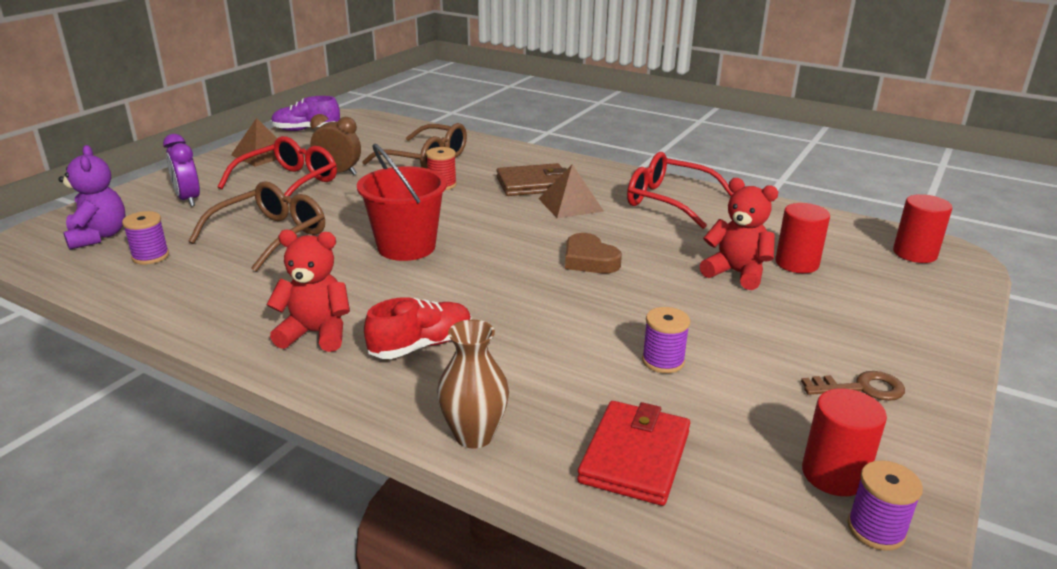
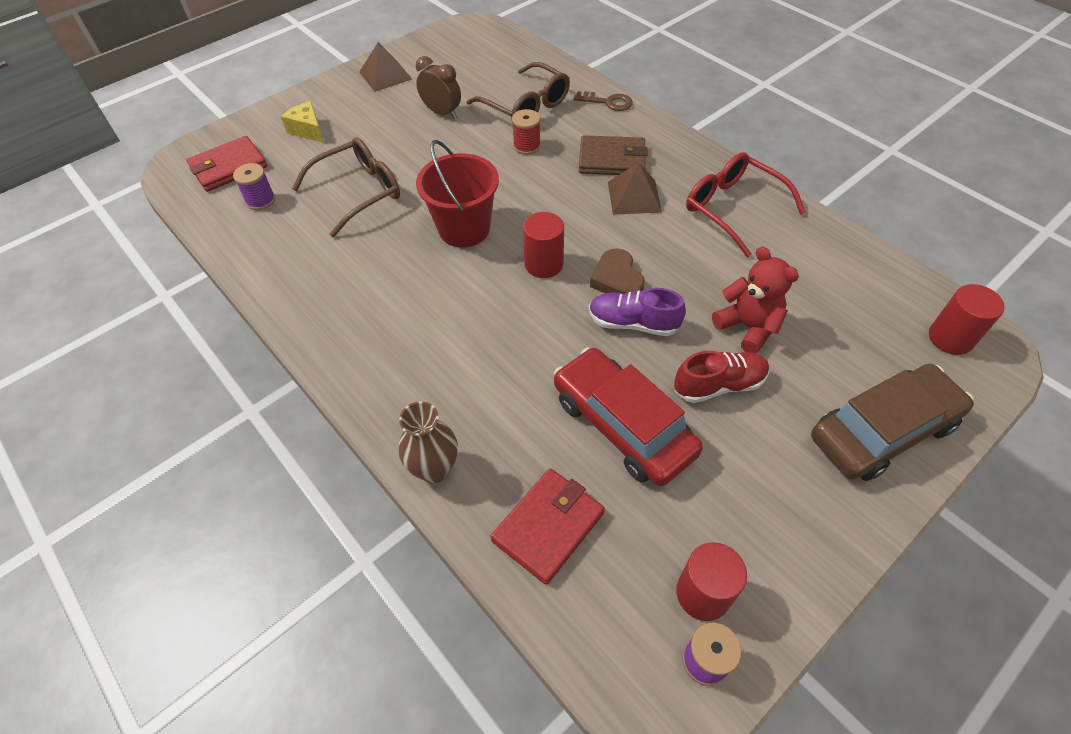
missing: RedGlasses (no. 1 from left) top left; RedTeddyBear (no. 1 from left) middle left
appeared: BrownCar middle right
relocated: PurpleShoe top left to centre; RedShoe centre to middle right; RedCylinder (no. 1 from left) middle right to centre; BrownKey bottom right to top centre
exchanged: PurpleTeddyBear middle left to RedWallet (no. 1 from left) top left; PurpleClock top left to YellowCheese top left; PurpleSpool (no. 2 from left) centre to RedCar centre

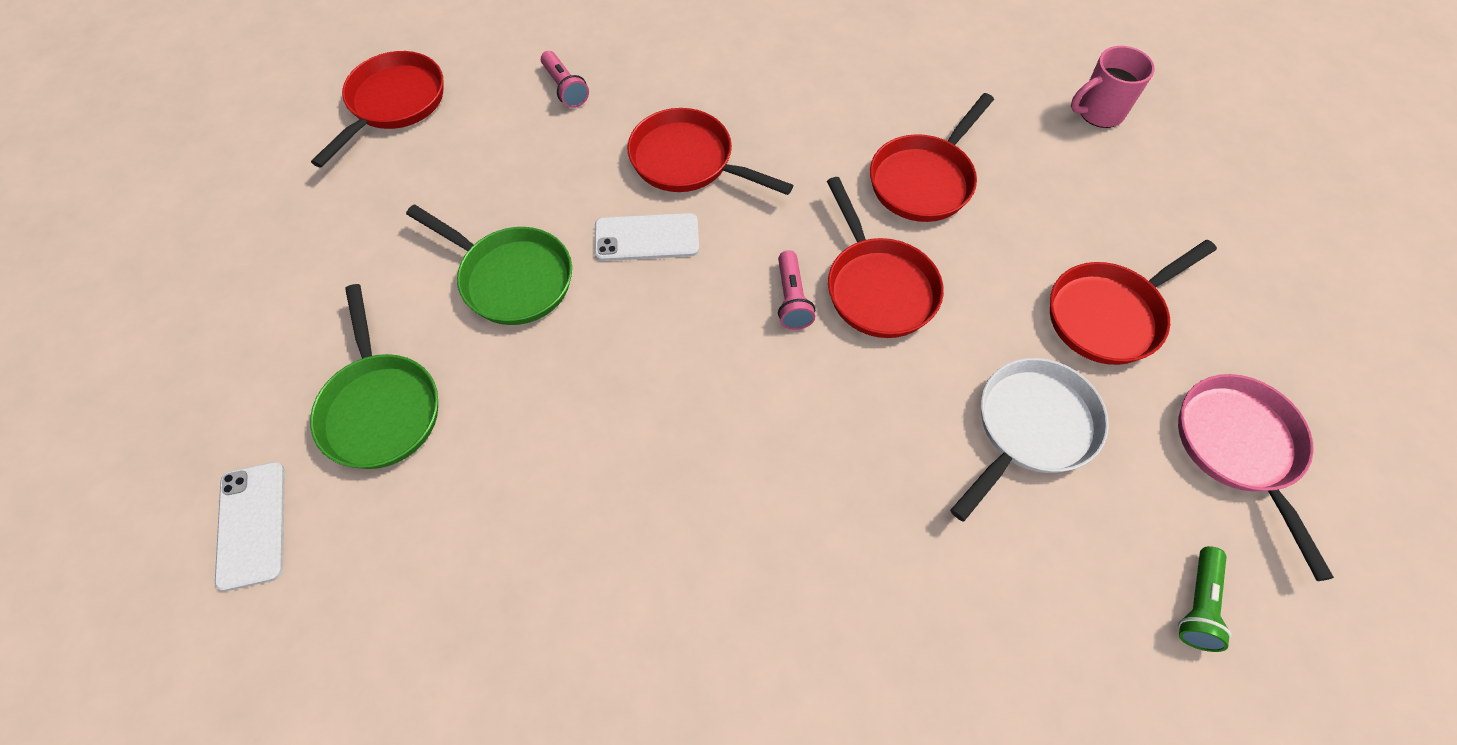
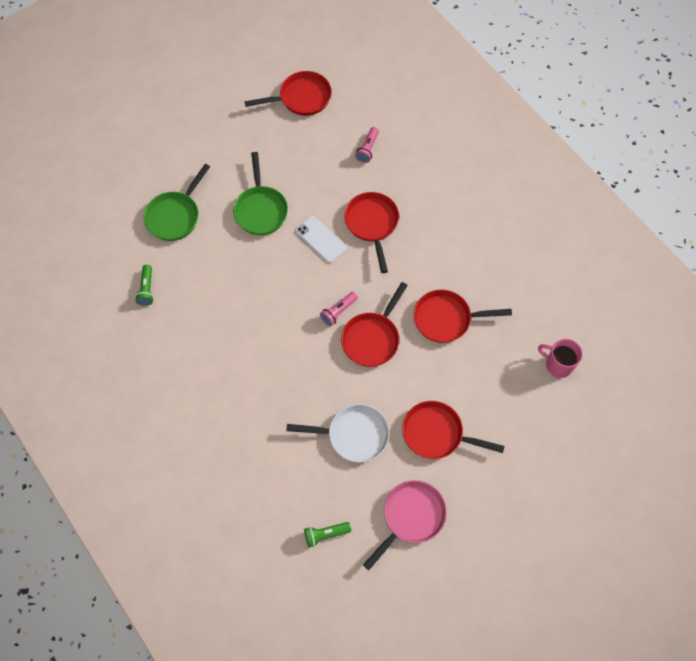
missing: WhitePhone (no. 1 from left) bottom left
appeared: GreenFlashlight (no. 1 from left) middle left

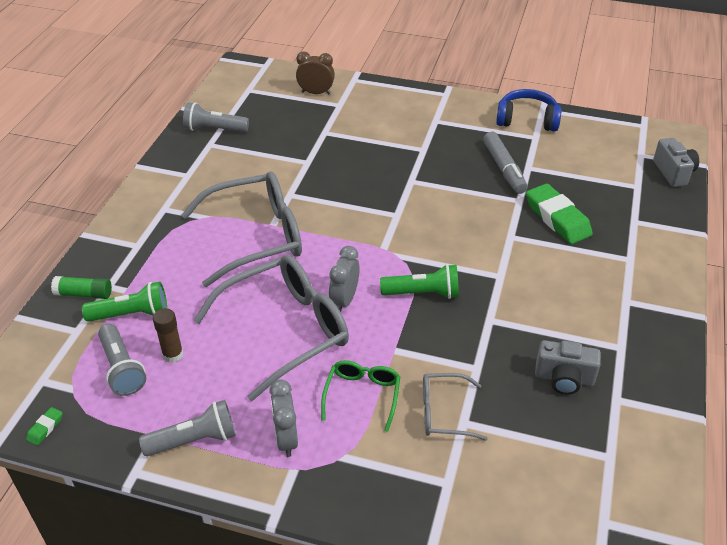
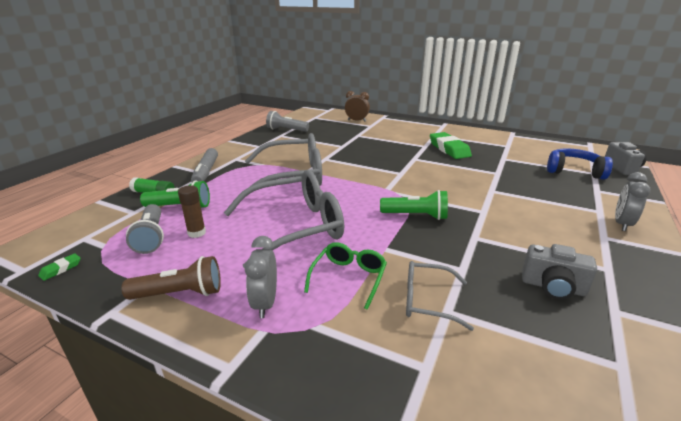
relocated: GreyClock (no. 2 from left) centre to middle right; GreyMarker top right to middle left; BlueHeadphones top right to middle right; GreenEraser (no. 2 from left) middle right to centre
colour: GreyFlashlight (no. 2 from left) bottom left to BrownFlashlight middle left

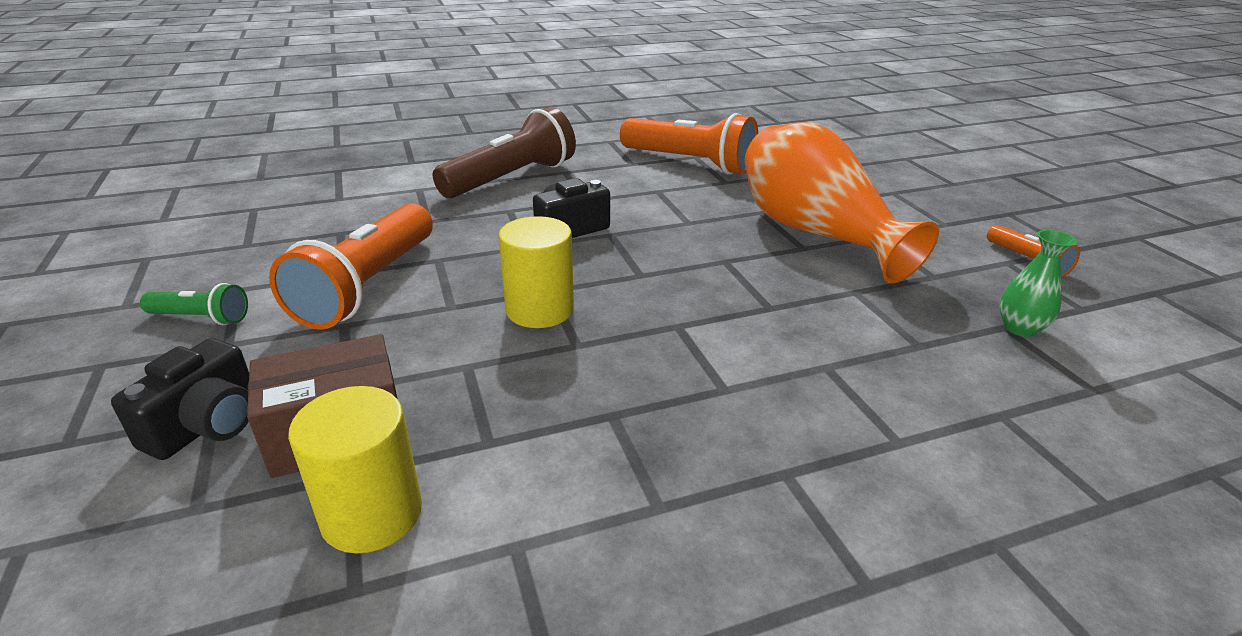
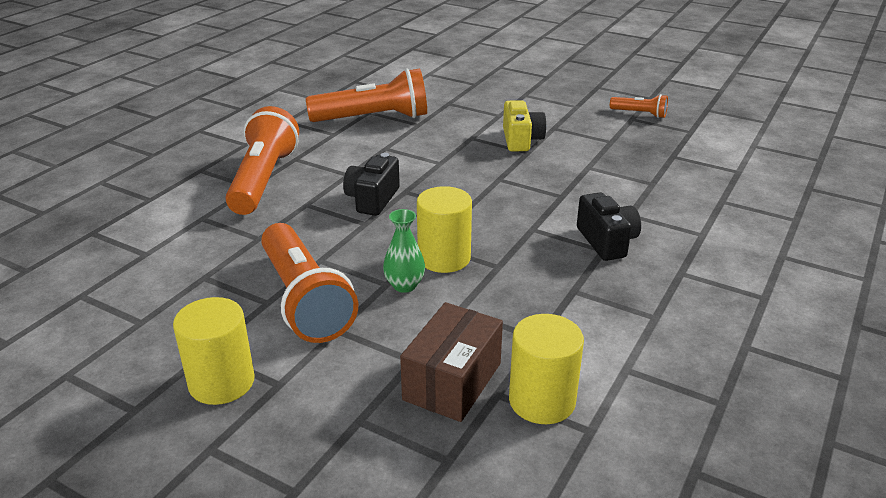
relocated: BlackCamera (no. 1 from left in the first image) middle left to BlackCamera (no. 2 from left) middle right; GreenVase middle right to centre
exchanged: GreenFlashlight middle left to YellowCylinder (no. 1 from left) bottom left; OrangeVase top right to YellowCamera top centre
colour: BrownFlashlight top centre to OrangeFlashlight (no. 1 from left) top left

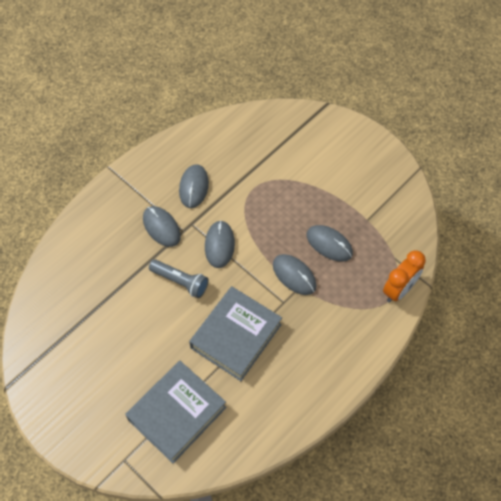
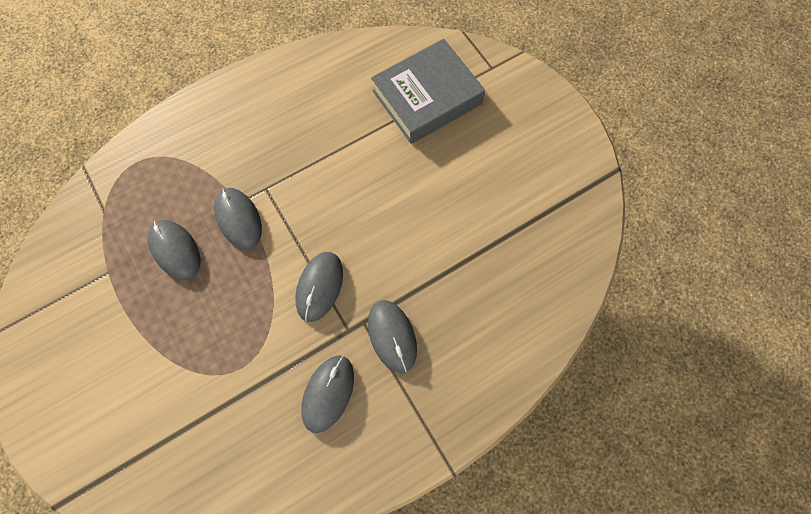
missing: GreyFlashlight centre; GreyBook (no. 2 from left) centre; OrangeClock middle right

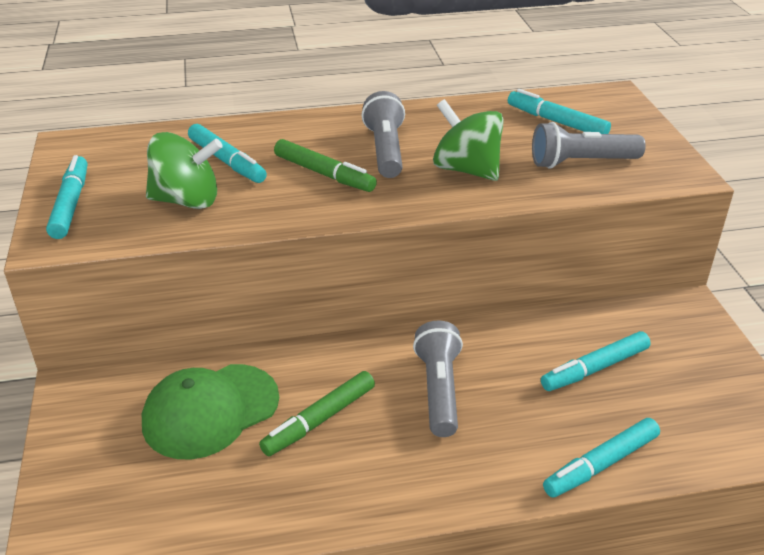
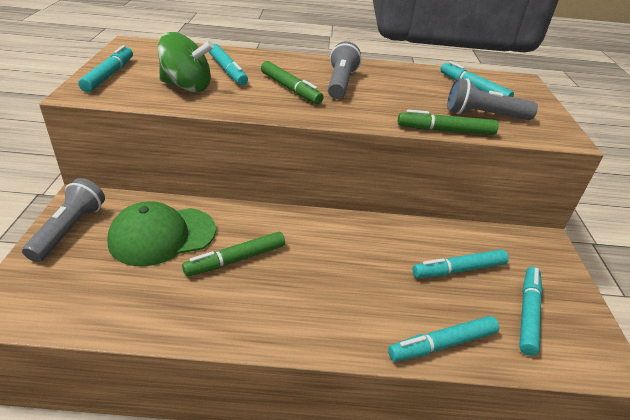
missing: GreenSpinningTop (no. 2 from left) top centre
appeared: GreenMarker (no. 3 from left) top right; TurquoiseMarker (no. 6 from left) bottom right
relocated: GreyFlashlight (no. 2 from left in the first image) bottom centre to GreyFlashlight (no. 1 from left) middle left

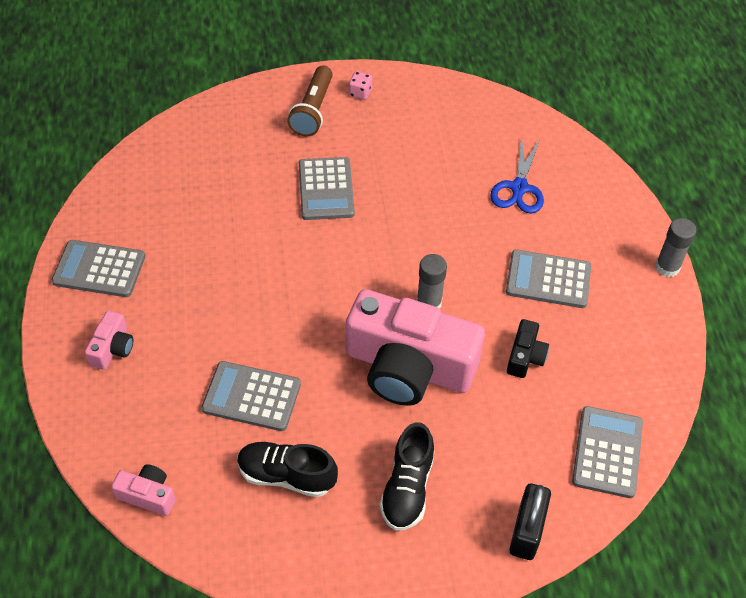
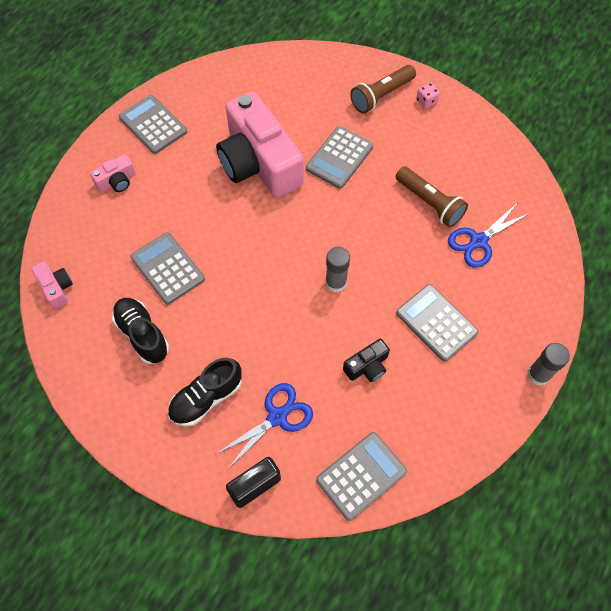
appeared: BlueScissors (no. 1 from left) bottom centre; BrownFlashlight (no. 2 from left) top right
relocated: PinkCamera (no. 3 from left) centre to top centre

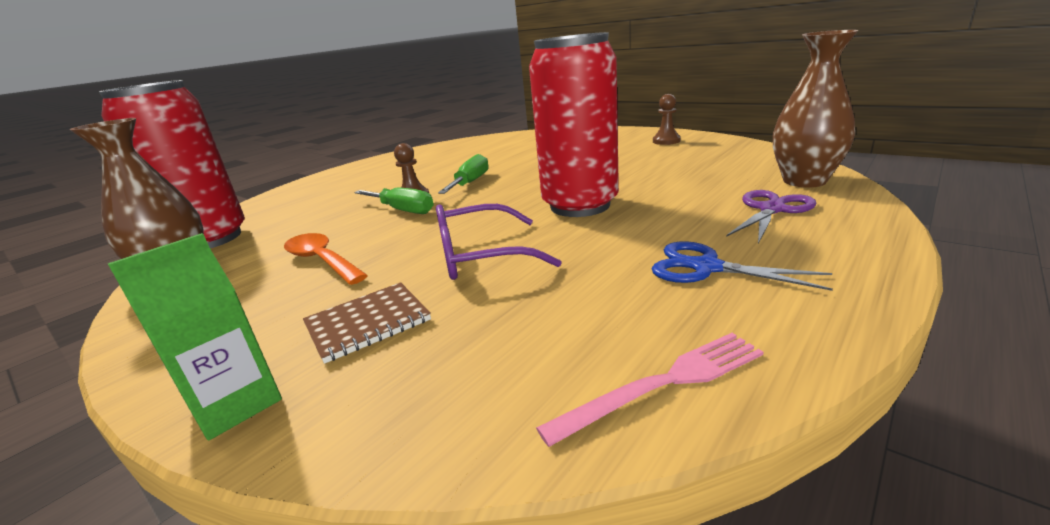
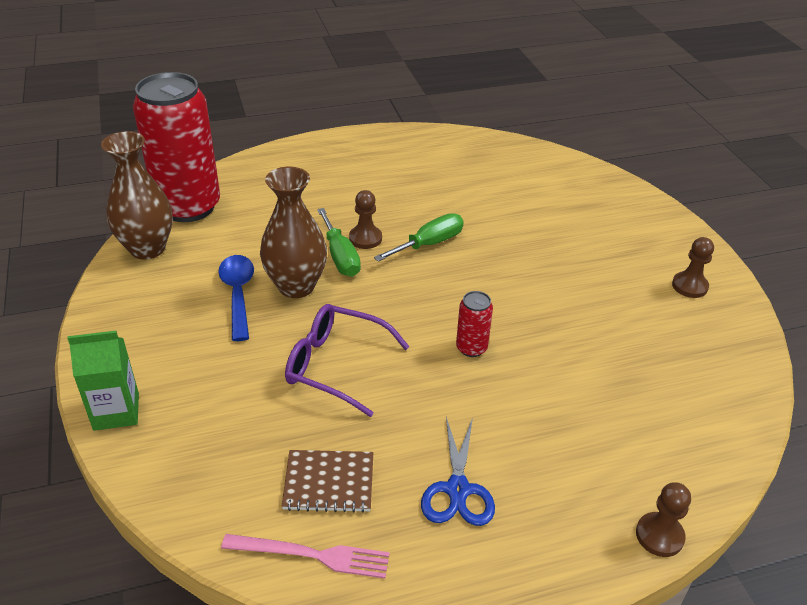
missing: PurpleScissors middle right
appeared: BrownPawn (no. 2 from left) bottom right
relocated: BrownNotebook centre to bottom centre; BrownVase (no. 2 from left) top right to centre
colour: OrangeSpoon middle left to BlueSpoon middle left
spun: BlueScissors middle right = bottom centre 150 degrees counterclockwise
size: RedCan (no. 2 from left) top centre = centre x0.41

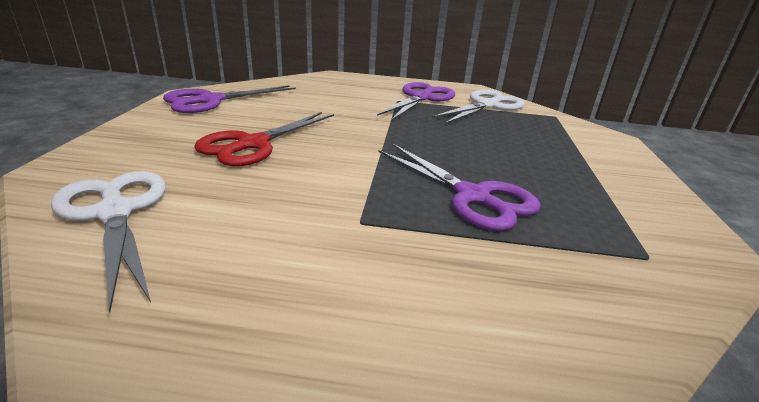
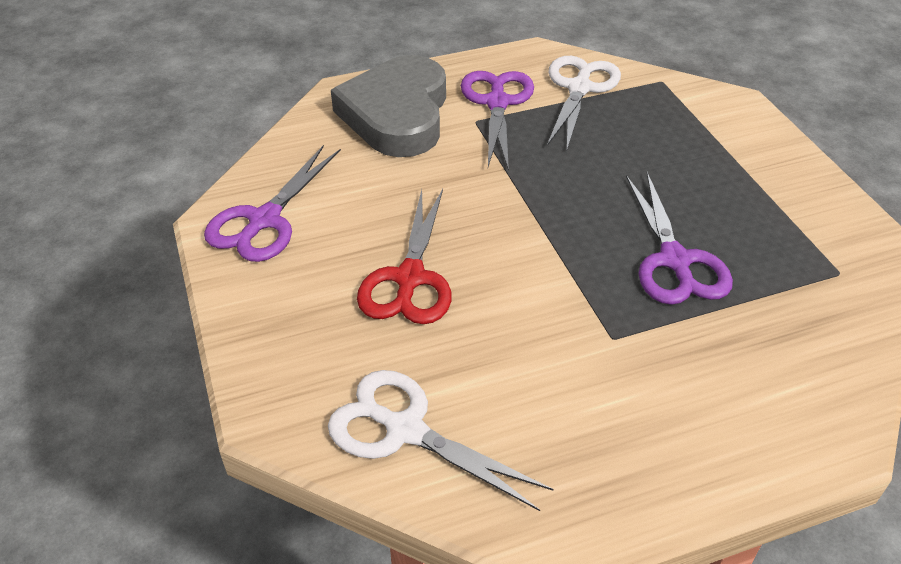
appeared: GreyHeart top centre
spun: PurpleScissors (no. 3 from left) centre = middle right 60 degrees clockwise

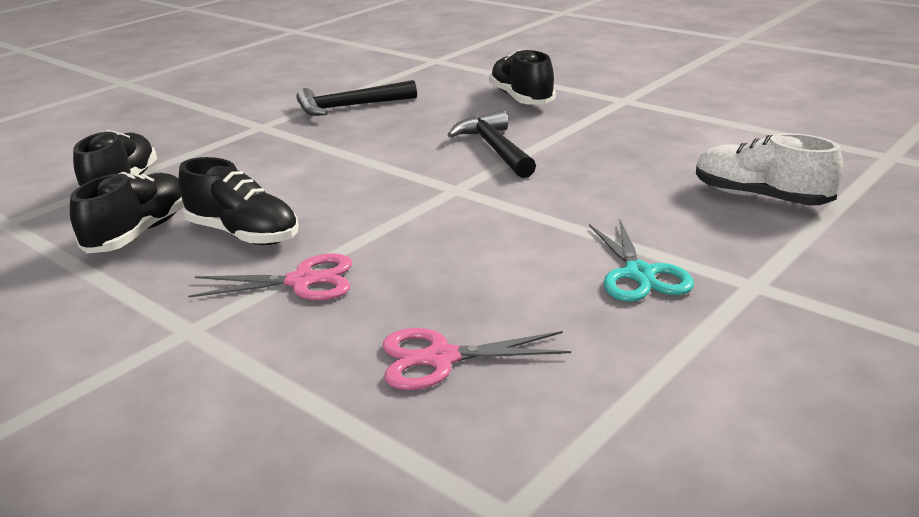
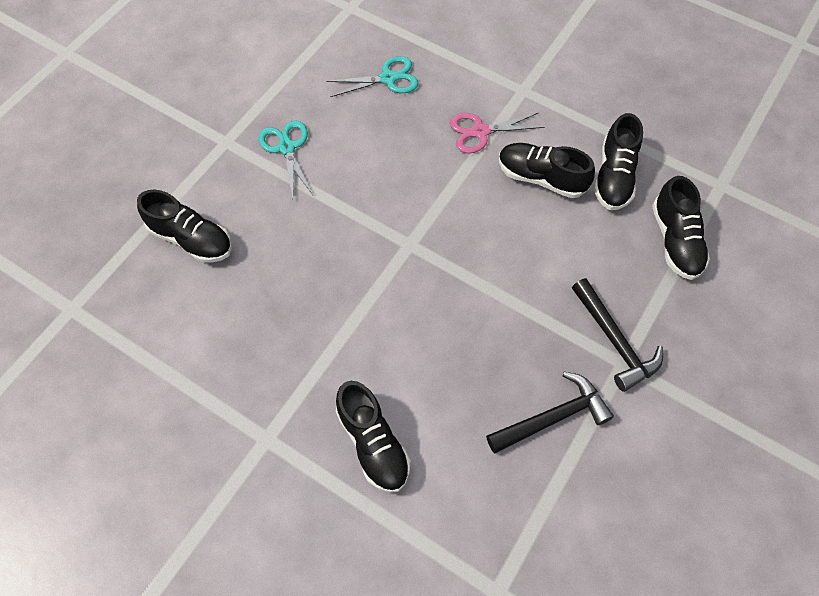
relocated: BlackHammer (no. 2 from left) top centre to middle right
colour: PinkScissors (no. 2 from left) bottom centre to TurquoiseScissors (no. 2 from left) top centre; WhiteShoe top right to BlackShoe (no. 1 from left) middle left

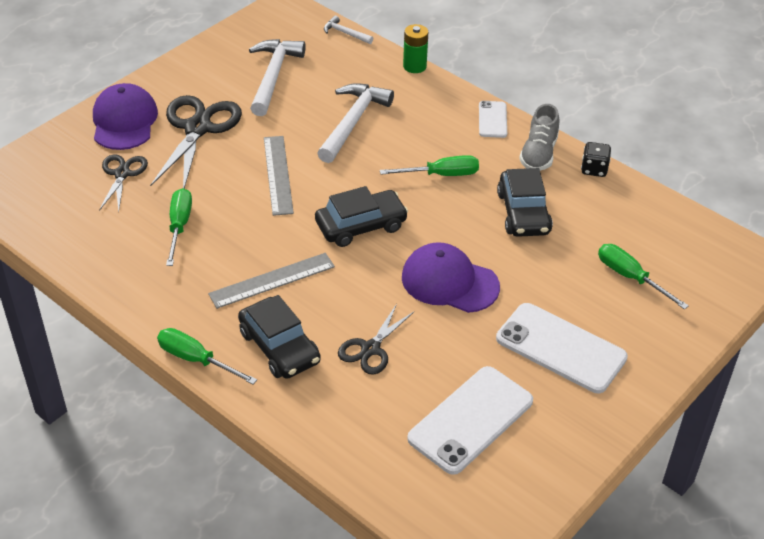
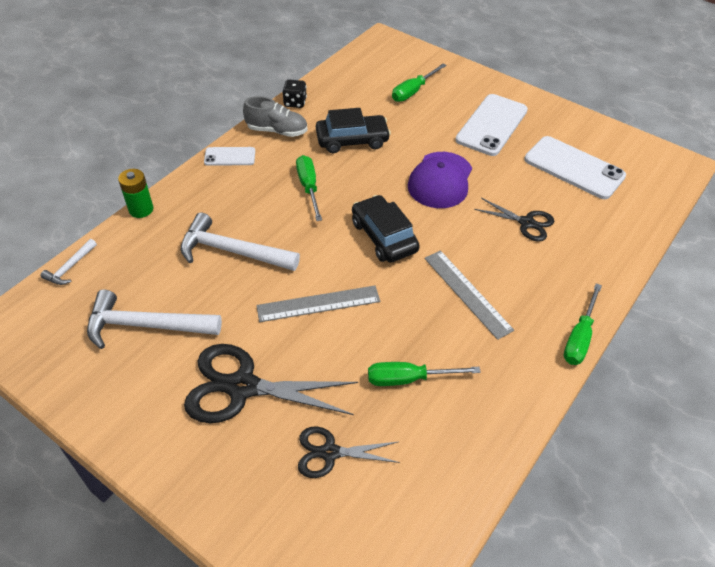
missing: PurpleCap (no. 1 from left) top left; BlackCar (no. 1 from left) centre

